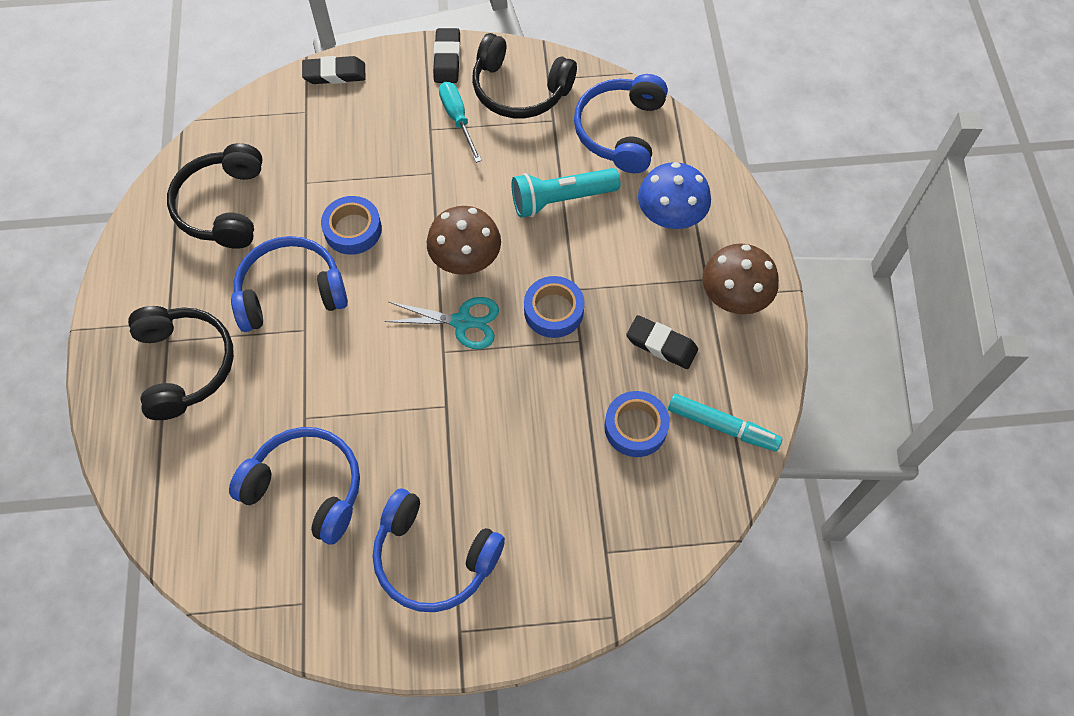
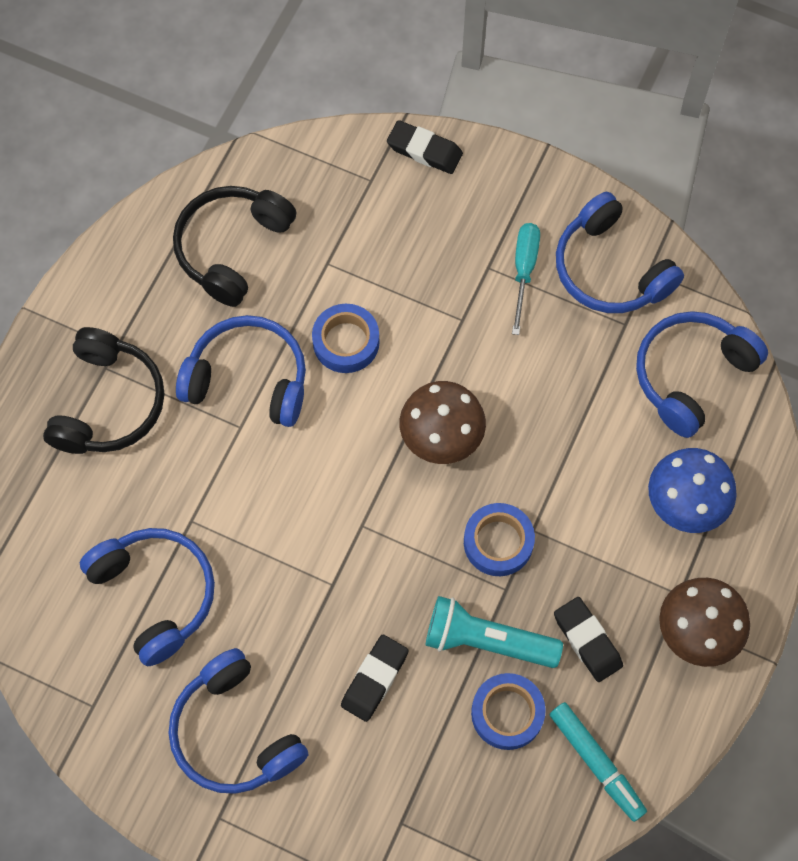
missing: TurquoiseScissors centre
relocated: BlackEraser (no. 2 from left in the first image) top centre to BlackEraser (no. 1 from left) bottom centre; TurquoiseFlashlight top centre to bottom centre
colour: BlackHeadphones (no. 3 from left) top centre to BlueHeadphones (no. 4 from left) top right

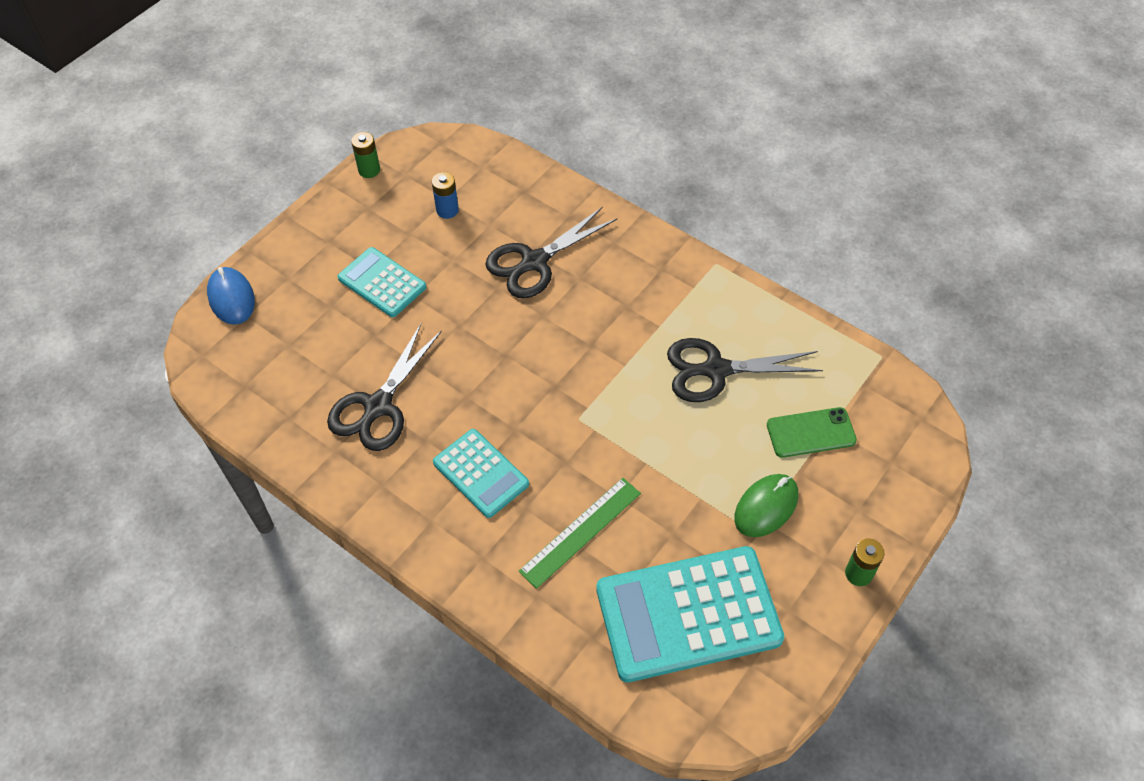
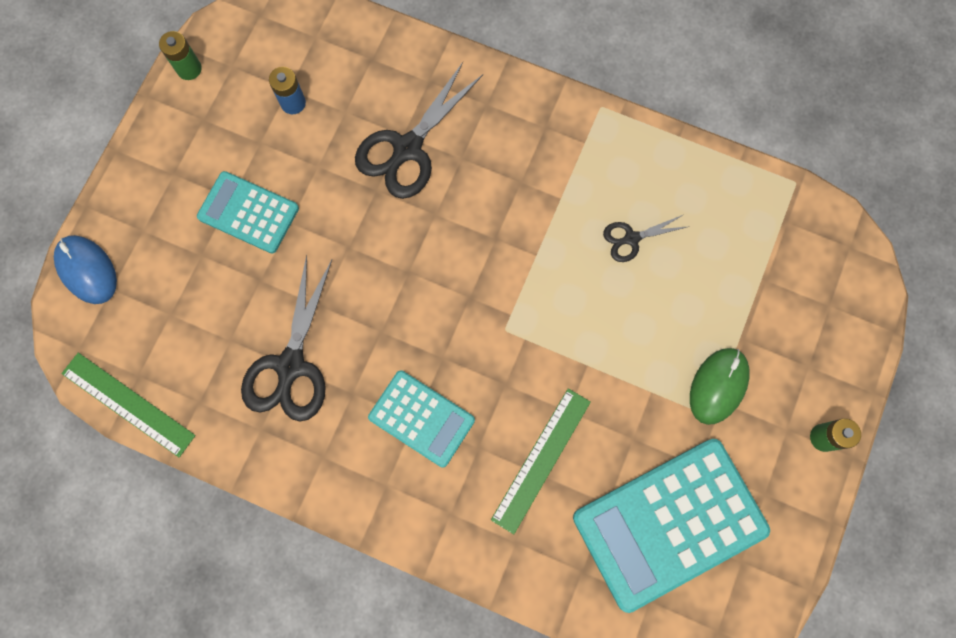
missing: GreenPhone middle right
appeared: GreenRuler (no. 1 from left) middle left
size: BlackScissors (no. 3 from left) centre = middle right x0.52

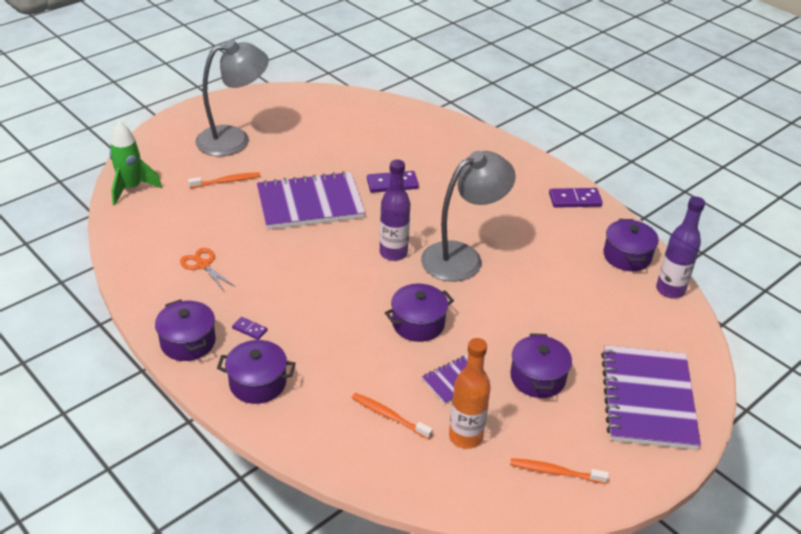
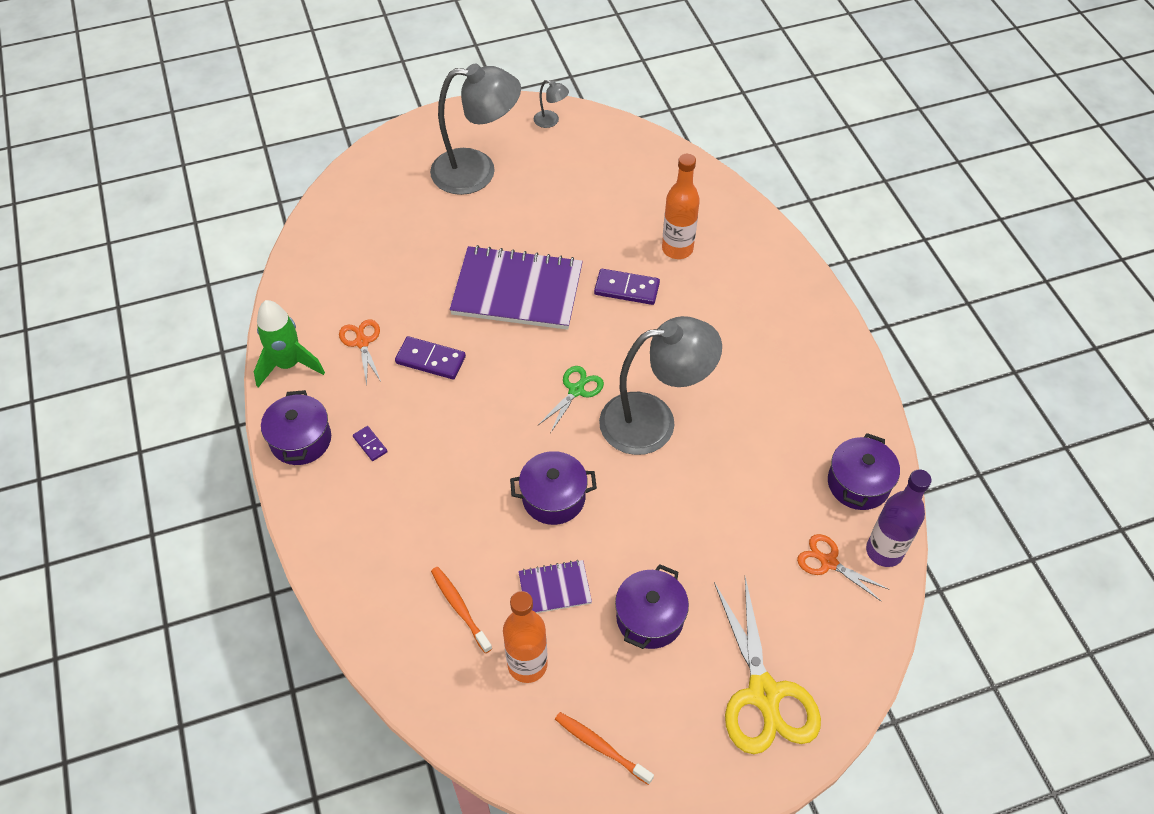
missing: OrangeToothbrush (no. 1 from left) middle left; PurplePot (no. 2 from left) bottom left
appeared: GreyLamp (no. 2 from left) top centre; OrangeBottle (no. 2 from left) top centre; OrangeScissors (no. 2 from left) bottom right
relocated: GreenRocket top left to middle left; PurpleDomino (no. 3 from left in the first image) middle right to PurpleDomino (no. 2 from left) centre
exchanged: PurpleBottle (no. 1 from left) centre to GreenScissors centre; PurpleNotebook (no. 3 from left) bottom right to YellowScissors bottom centre

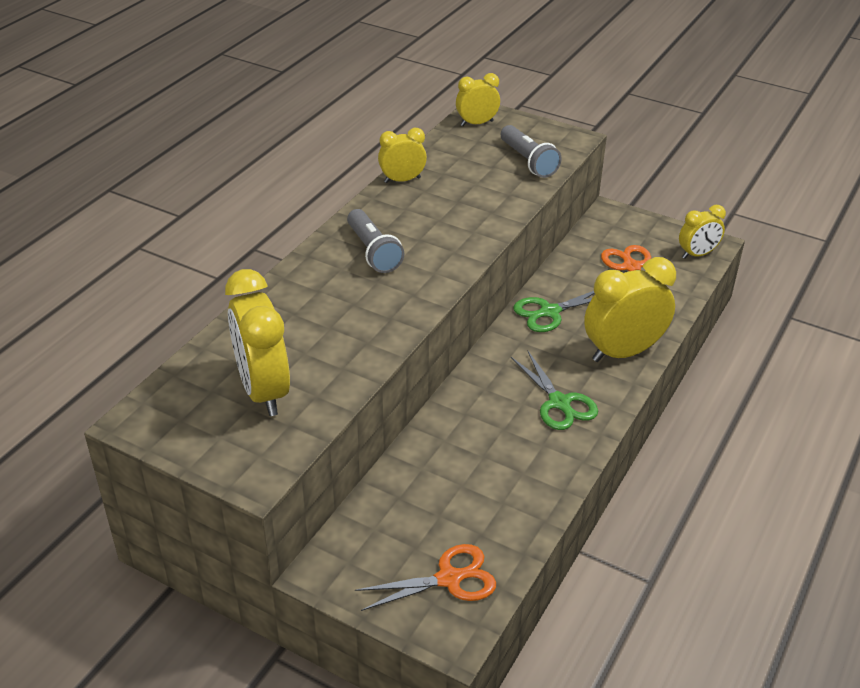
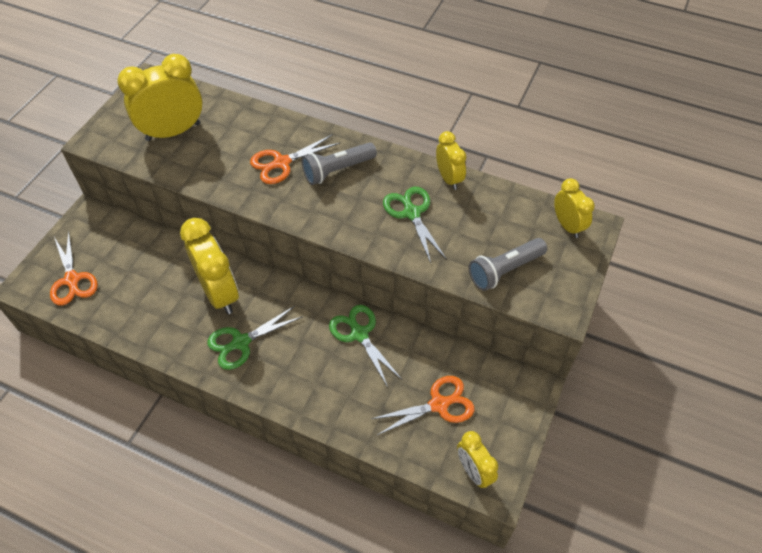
appeared: OrangeScissors (no. 2 from left) top centre; GreenScissors (no. 3 from left) centre
relocated: YellowClock (no. 4 from left in the first image) middle right to YellowClock (no. 2 from left) middle left

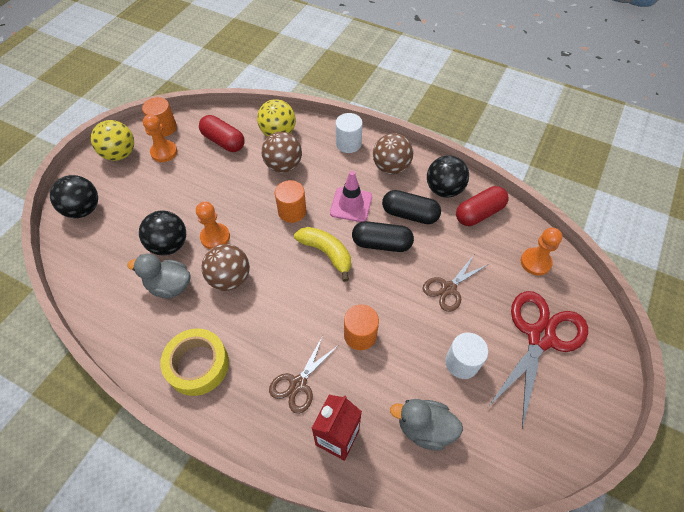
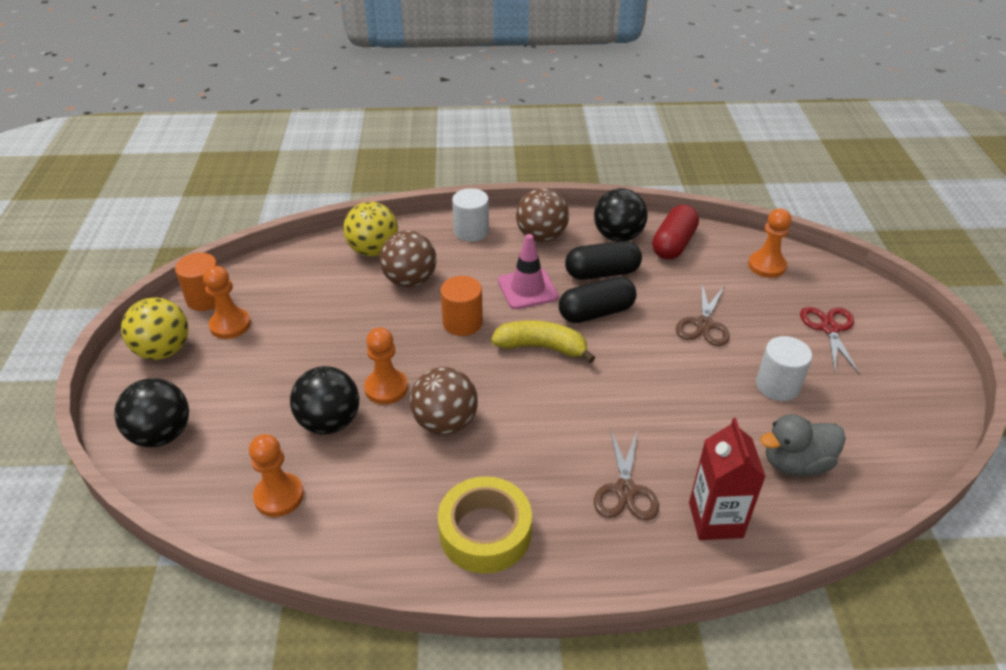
missing: GreyDuck (no. 1 from left) middle left; RedCapsule (no. 1 from left) top left; OrangeCylinder (no. 3 from left) centre
appeared: OrangePawn (no. 2 from left) bottom left
size: RedScissors bottom right = middle right x0.56

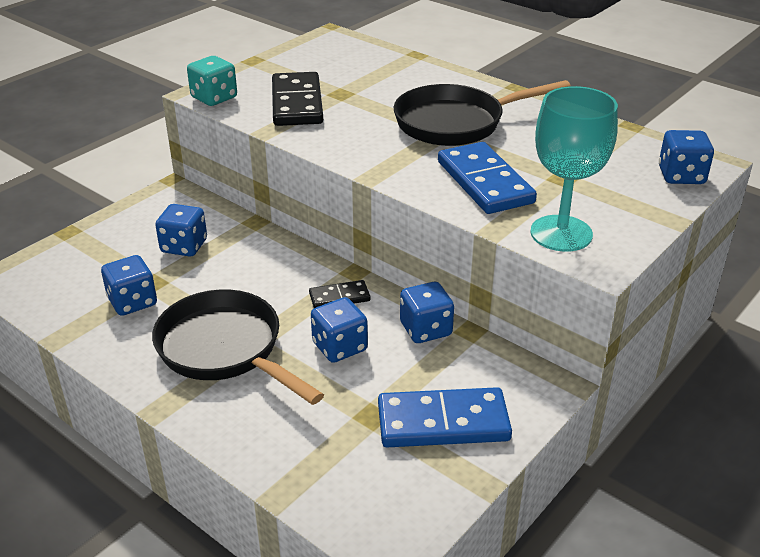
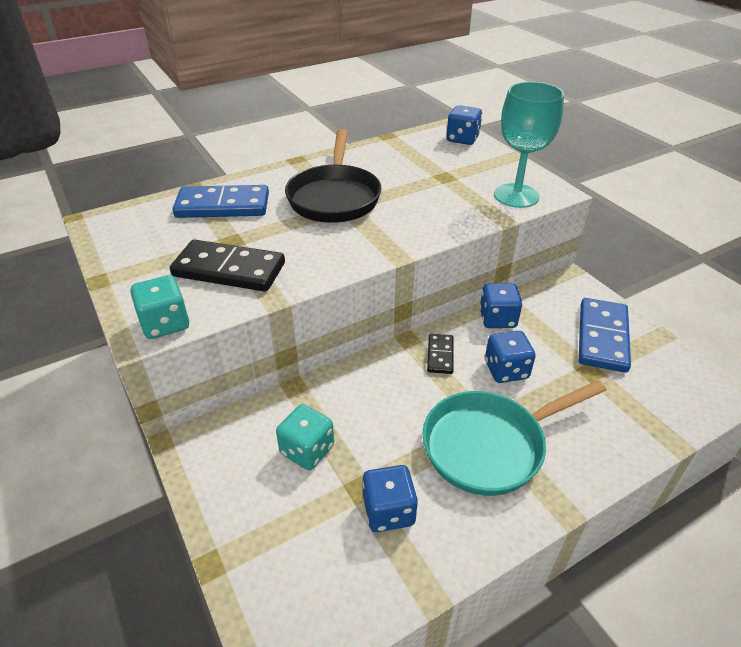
relocated: BlueDomino (no. 2 from left in the first image) top centre to BlueDomino (no. 1 from left) top left
colour: BlackPan (no. 1 from left) middle left to TurquoisePan bottom right; BlueDice (no. 2 from left) middle left to TurquoiseDice (no. 2 from left) bottom centre

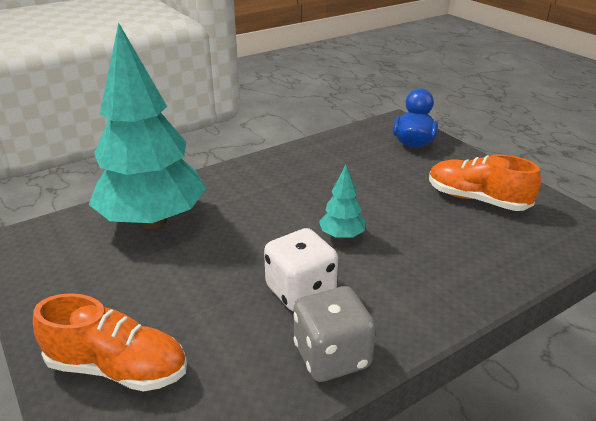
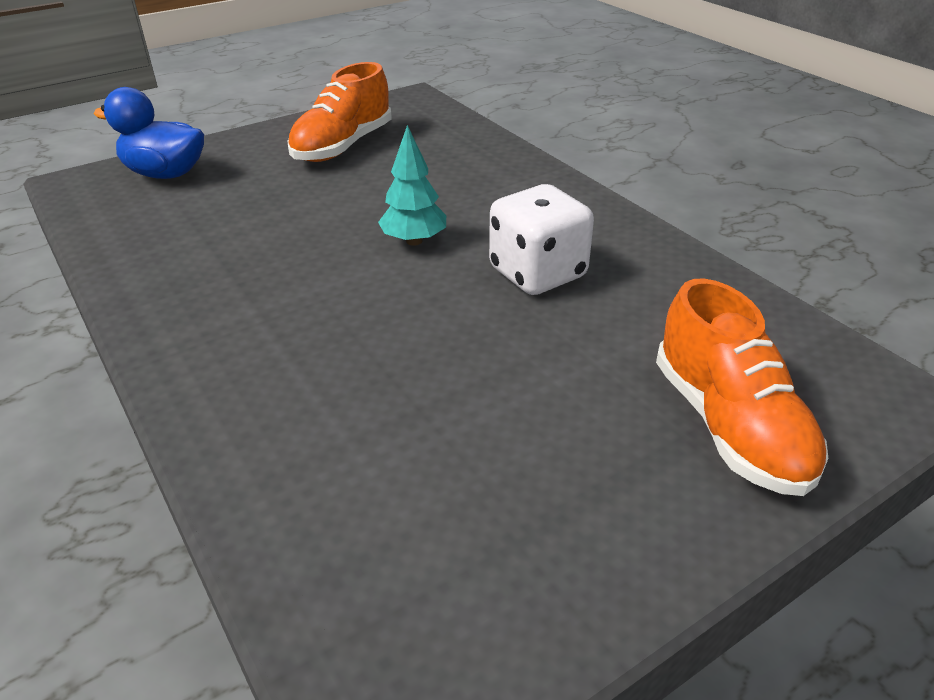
missing: TurquoiseTree (no. 1 from left) top left; GreyDice bottom centre
spun: OrangeShoe (no. 1 from left in the first image) bottom left = middle right 150 degrees clockwise

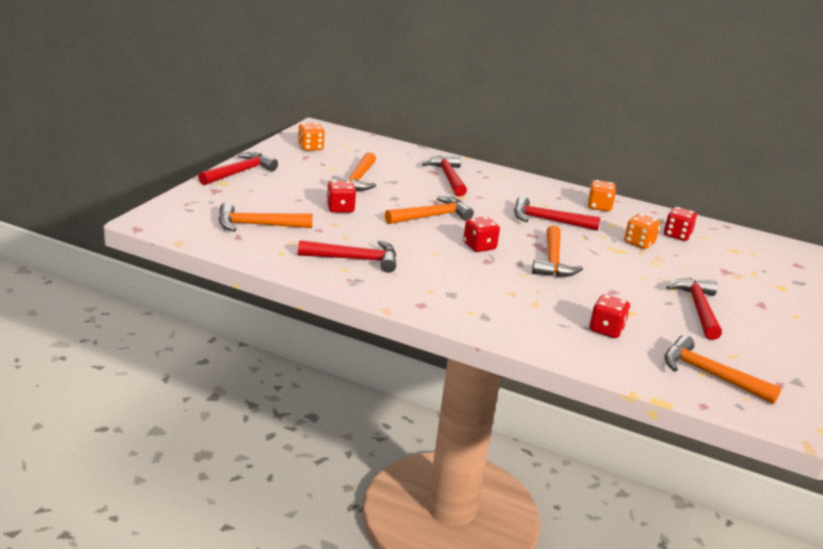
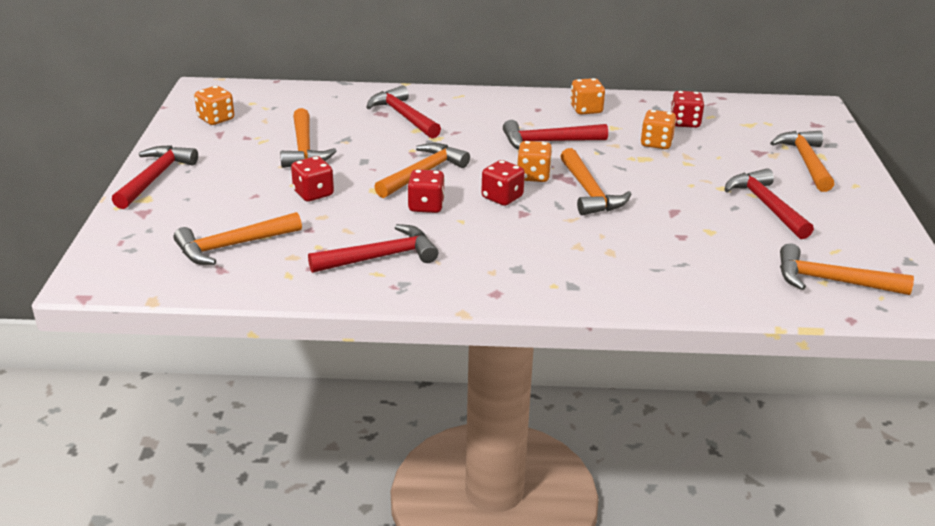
appeared: OrangeDice (no. 2 from left) top centre; OrangeHammer (no. 5 from left) top right
relocated: RedDice (no. 3 from left in the first image) middle right to RedDice (no. 2 from left) centre

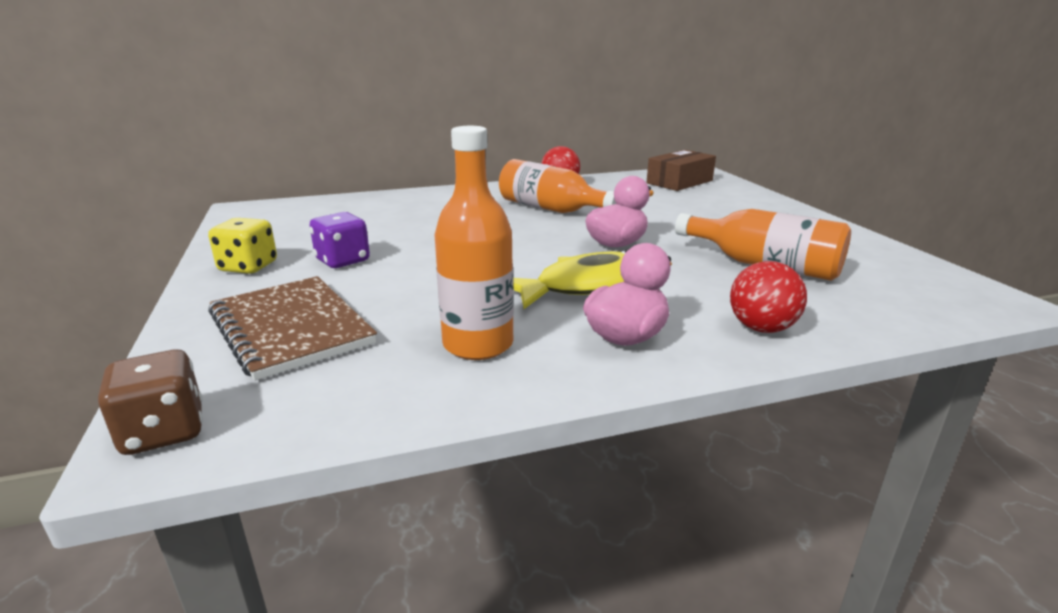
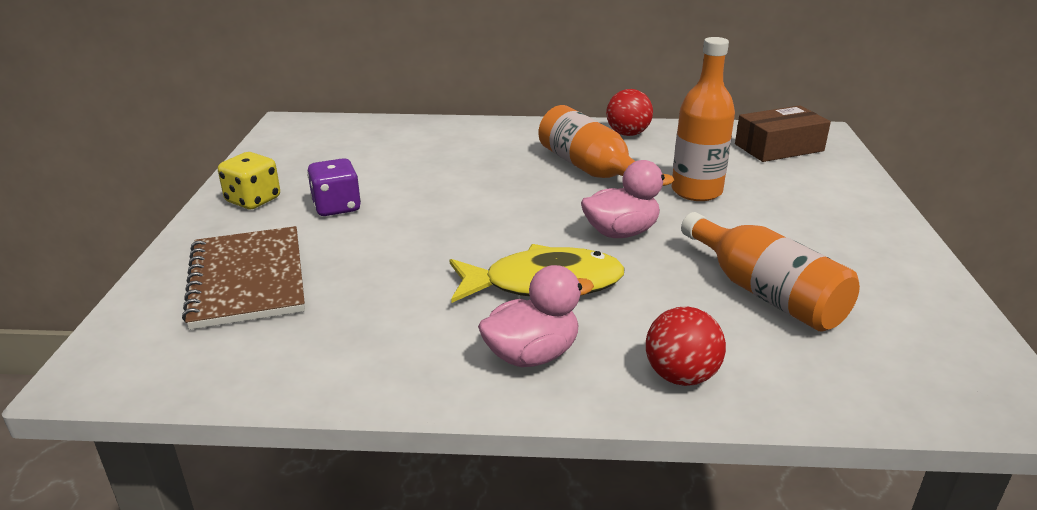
missing: BrownDice middle left
relocated: OrangeBottle (no. 1 from left in the first image) centre to OrangeBottle (no. 2 from left) top right

